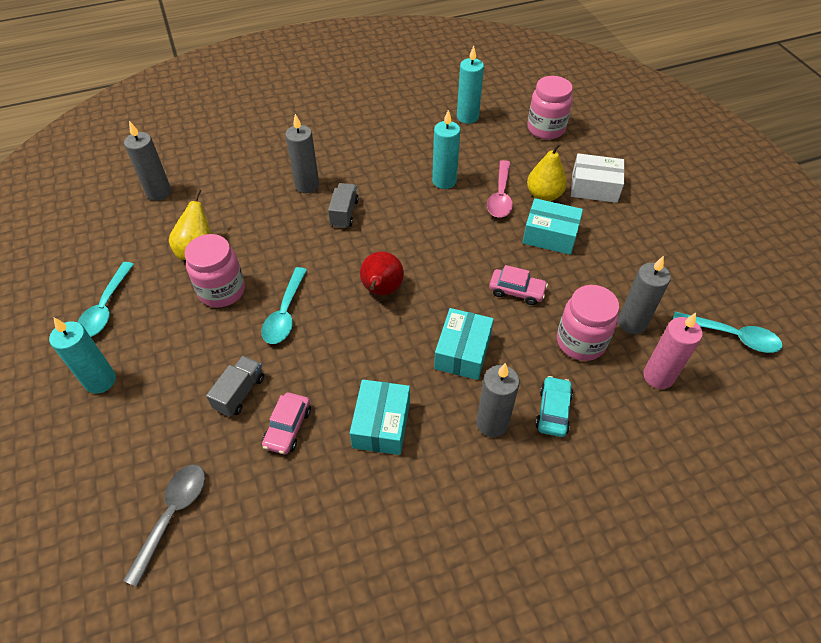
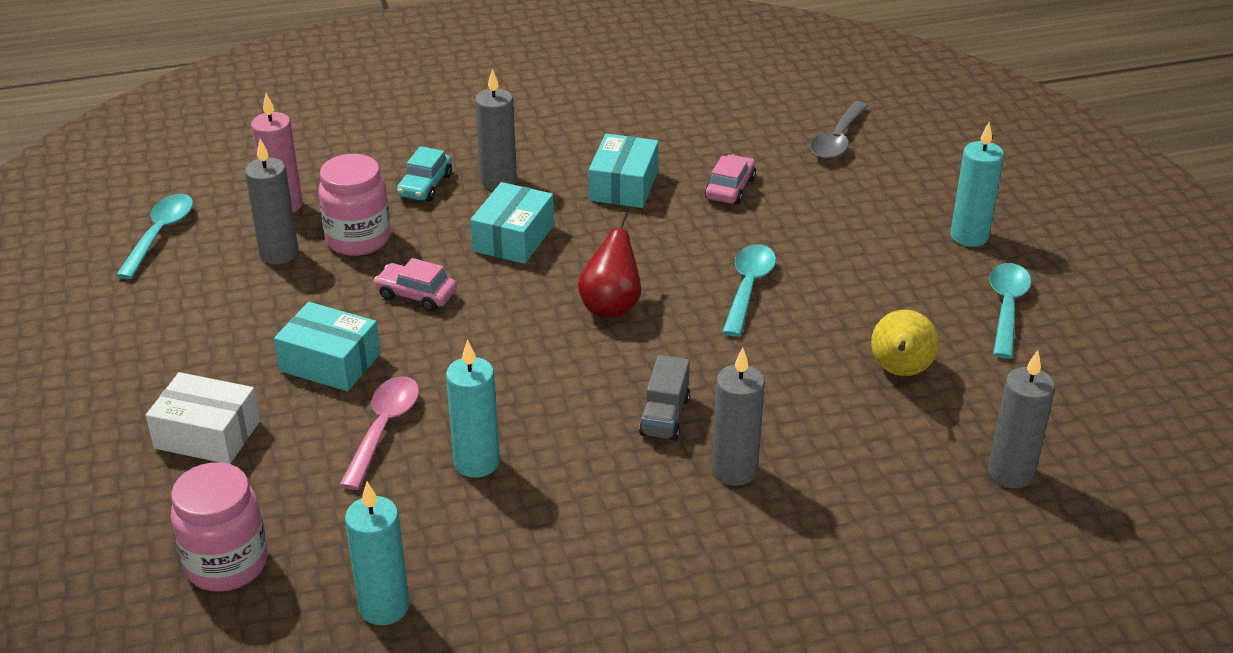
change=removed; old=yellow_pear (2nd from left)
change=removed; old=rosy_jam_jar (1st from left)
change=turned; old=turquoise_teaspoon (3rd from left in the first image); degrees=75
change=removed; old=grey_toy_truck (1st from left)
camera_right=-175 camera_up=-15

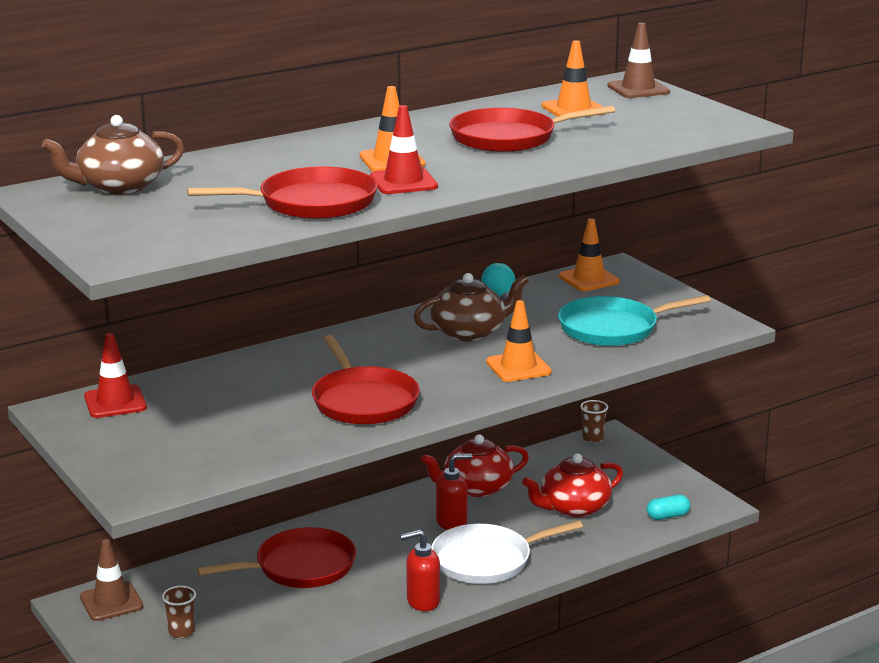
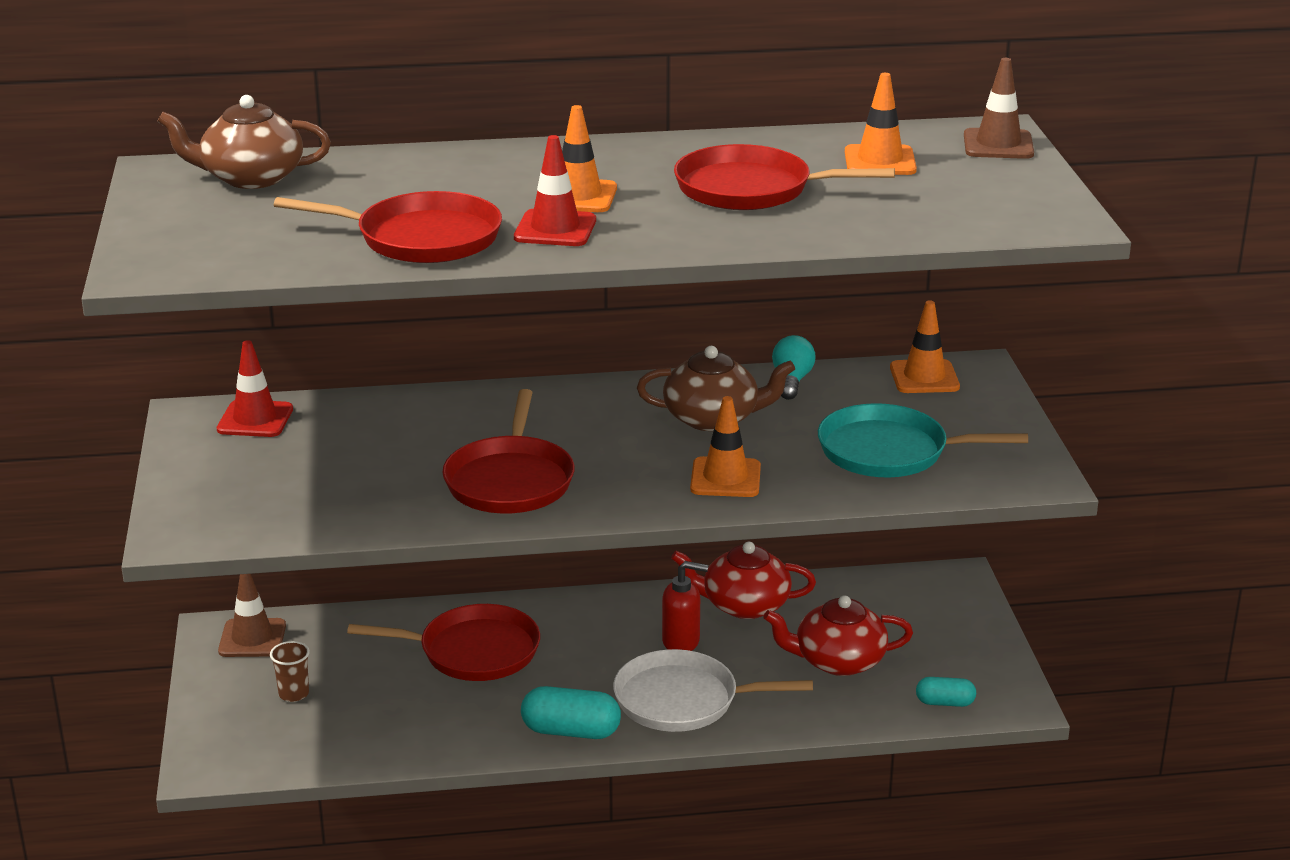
change=removed; old=brown_beaker (2nd from left)
change=replaced; old=scarlet_soap_dispenser (1st from left); new=turquoise_pill_shape (1st from left)
camera_right=25 camera_up=5

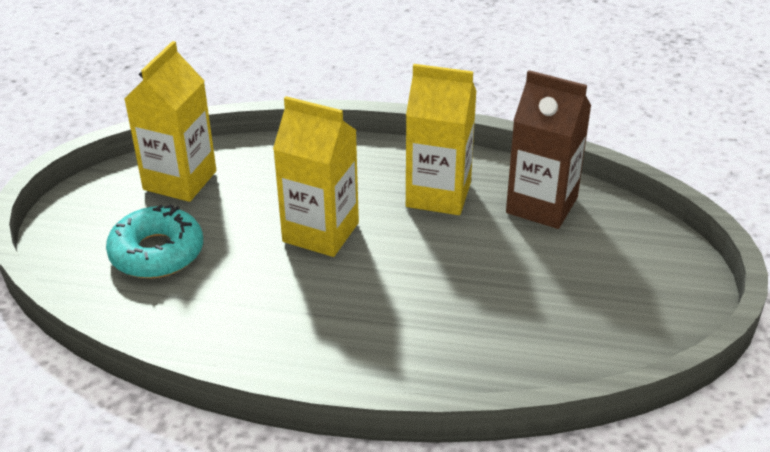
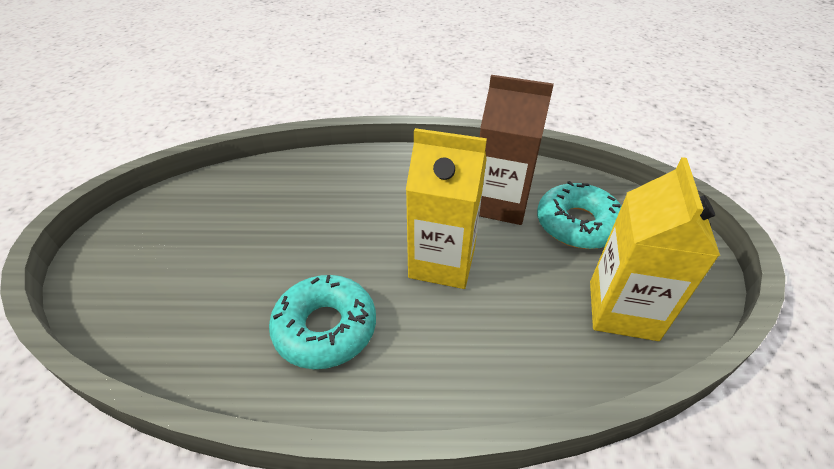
change=replaced; old=yellow_juice_carton (3rd from left); new=turquoise_donut (1st from left)
change=moved; old=brown_juice_carton
camera_right=170 camera_up=5

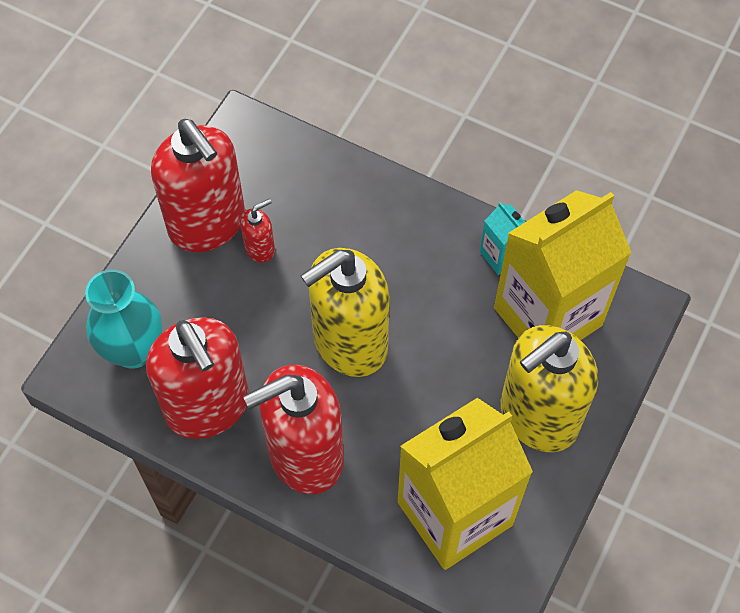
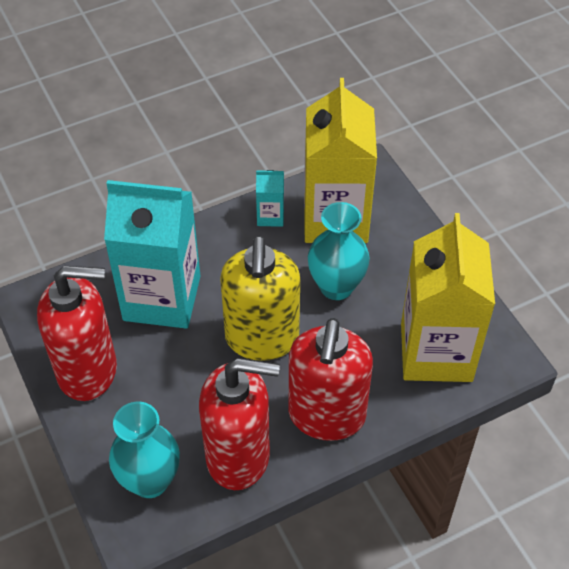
change=removed; old=scarlet_soap_dispenser (3rd from left)
change=removed; old=yellow_soap_dispenser (2nd from left)
change=added; new=turquoise_juice_carton (1st from left)
change=added; new=turquoise_tall_vase (2nd from left)
camera_right=-55 camera_up=-10

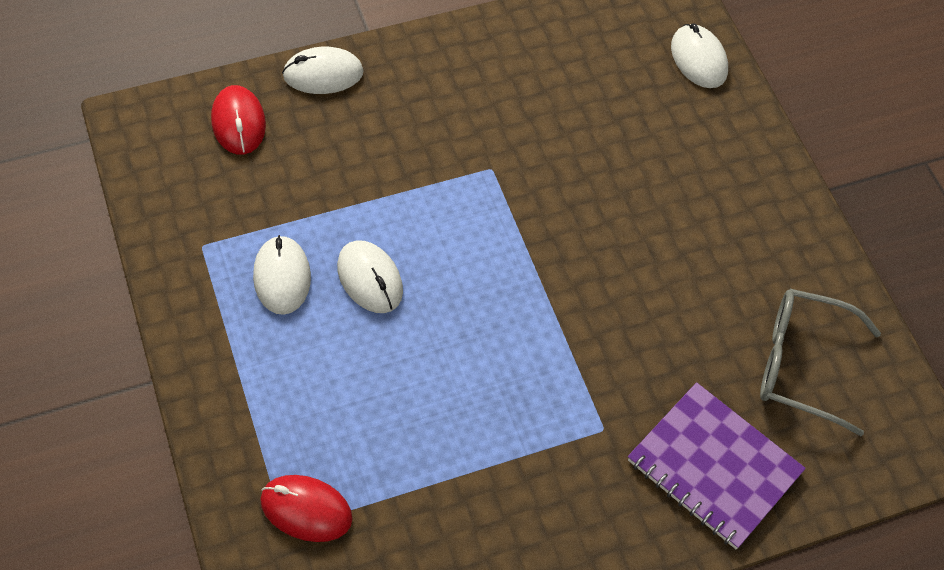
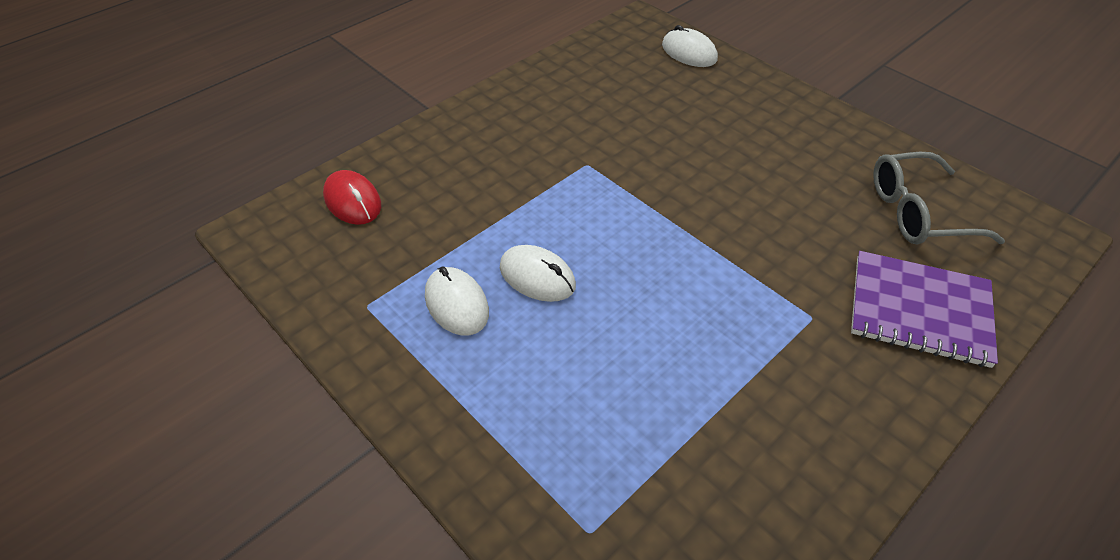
change=removed; old=pure_white_computer_mouse (2nd from left)
change=removed; old=scarlet_computer_mouse (2nd from left)
camera_right=-20 camera_up=-10

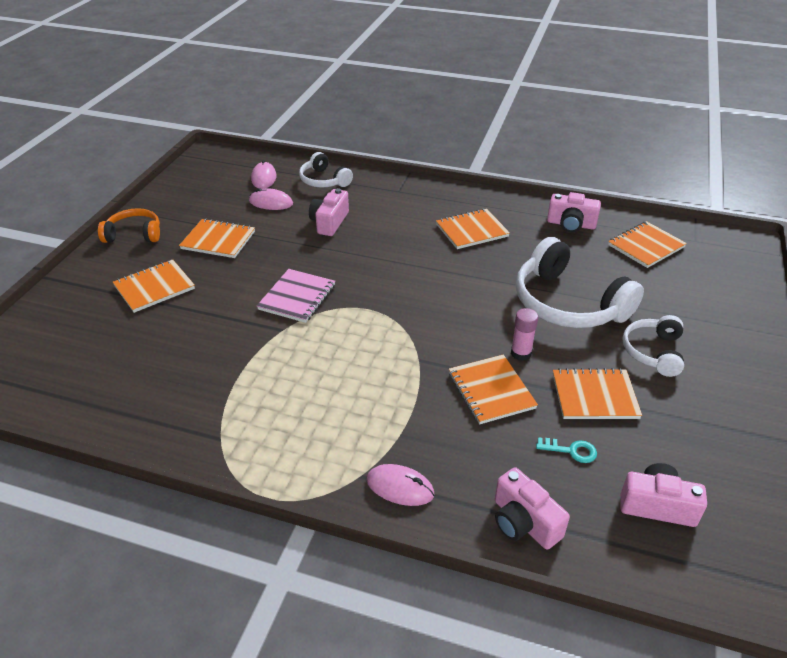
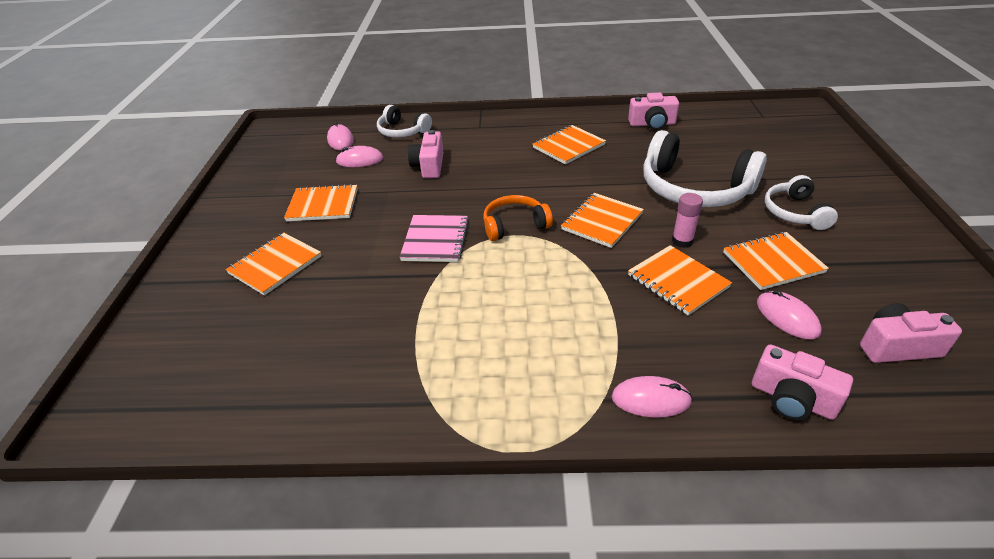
change=moved; old=orange_headphones
change=moved; old=orange_exercise_book (6th from left in the first image); new=orange_exercise_book (4th from left)
change=replaced; old=turquoise_door_key; new=rosy_computer_mouse (4th from left)
camera_right=-15 camera_up=0

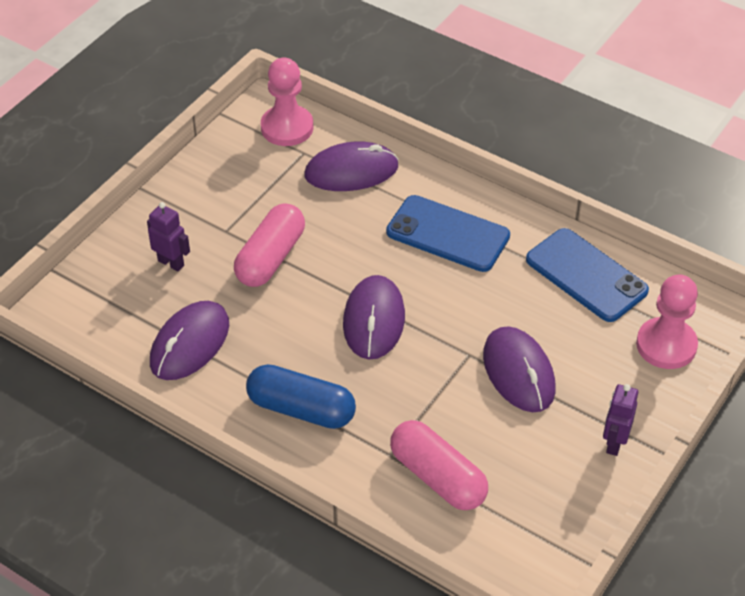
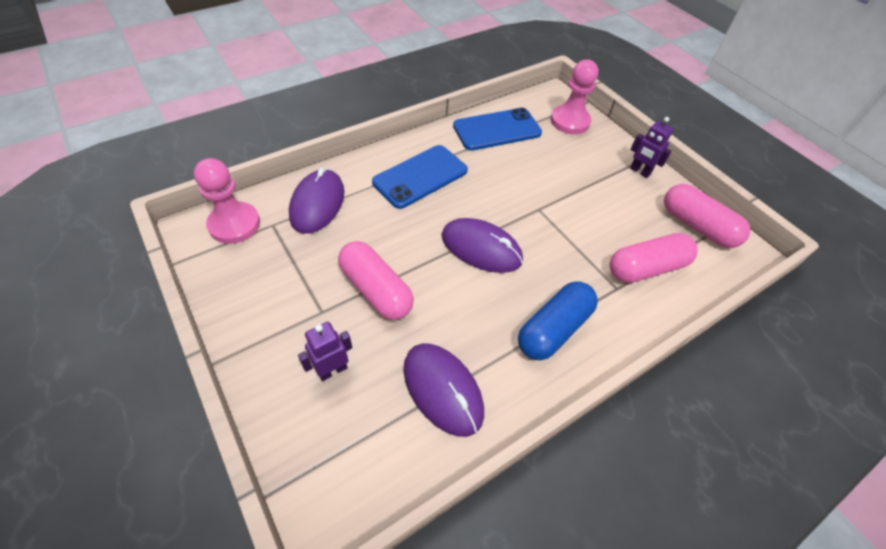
change=removed; old=purple_computer_mouse (4th from left)
change=added; new=rosy_pill_shape (3rd from left)
camera_right=-70 camera_up=5

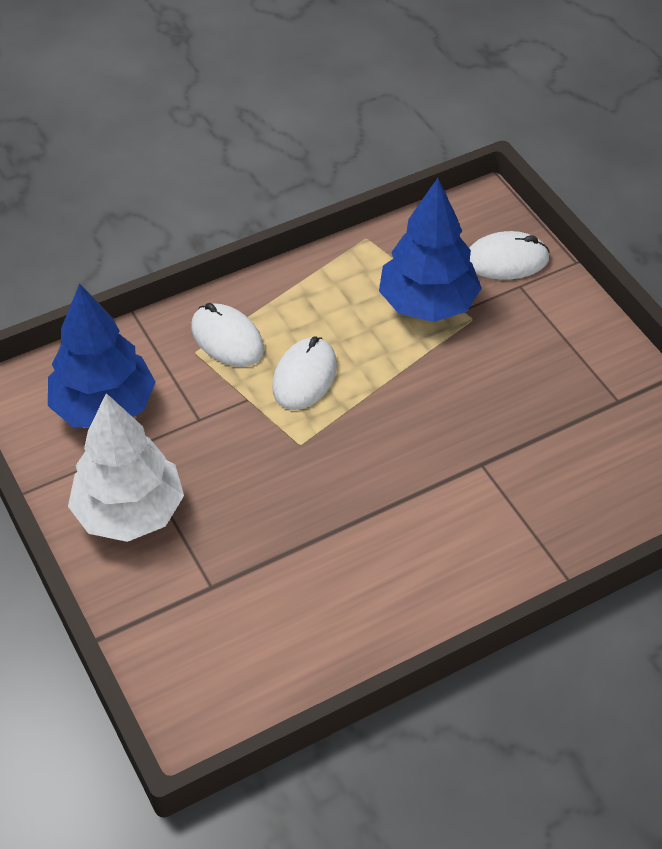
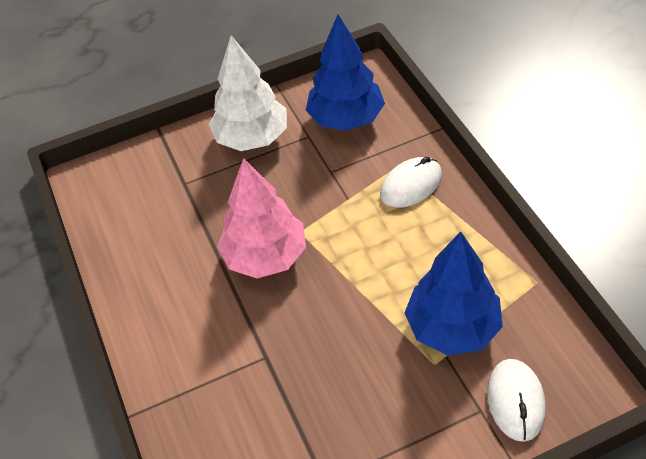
change=removed; old=pure_white_computer_mouse (2nd from left)
change=added; new=rosy_tree
camera_right=100 camera_up=0

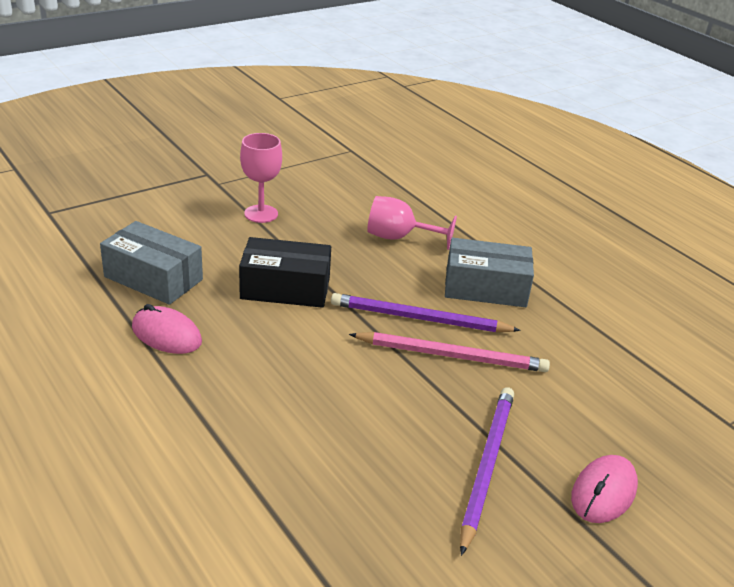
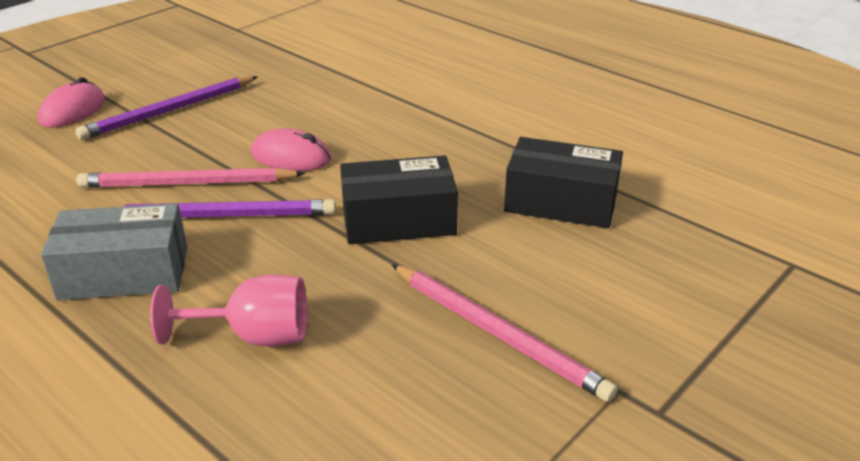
change=replaced; old=rosy_wine_glass (1st from left); new=rosy_lead_pencil (2nd from left)
change=recoloured; old=grey_package (1st from left); new=ebony_package (2nd from left)
change=moved; old=rosy_computer_mouse (1st from left in the first image); new=rosy_computer_mouse (2nd from left)
change=turned; old=purple_lead_pencil (2nd from left in the first image); degrees=45
camera_right=170 camera_up=0

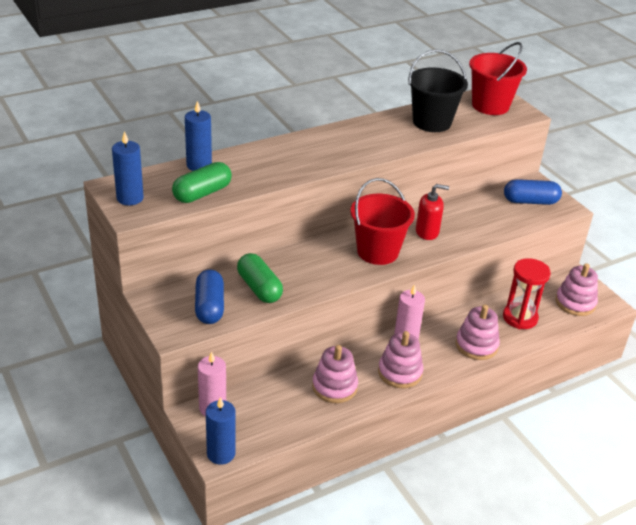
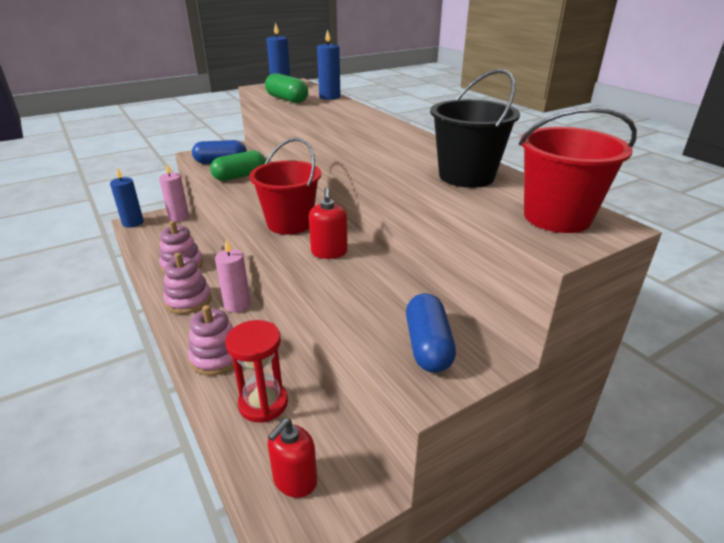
change=replaced; old=rosy_ring_stacker (4th from left); new=scarlet_soap_dispenser (1st from left)
camera_right=90 camera_up=-5

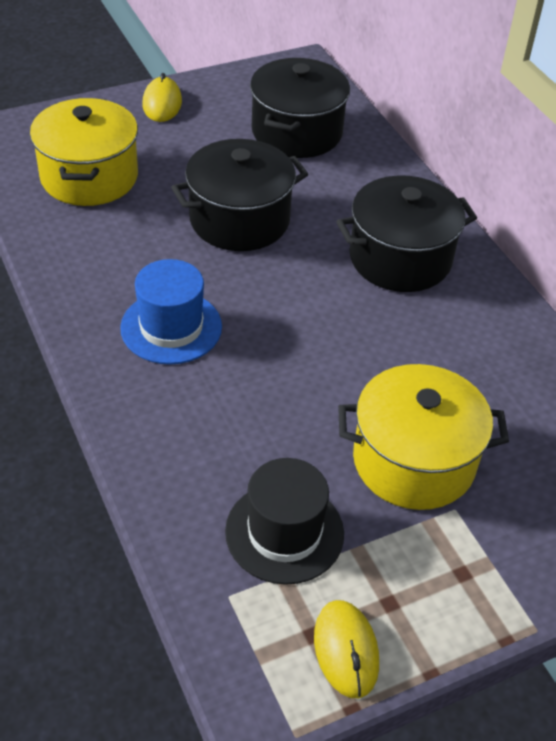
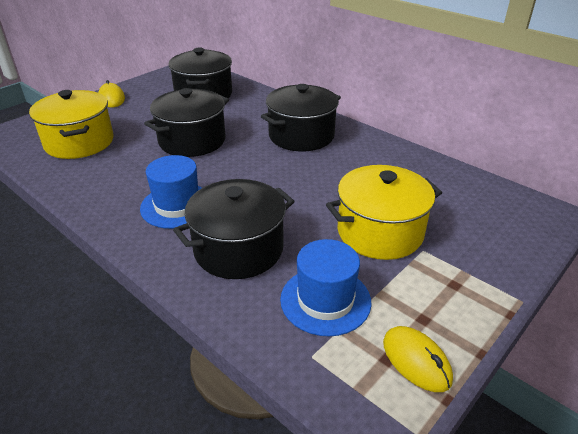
change=recoloured; old=ebony_hat; new=royal_blue_hat (2nd from left)
change=added; new=ebony_stockpot (3rd from left)
camera_right=-20 camera_up=-10

